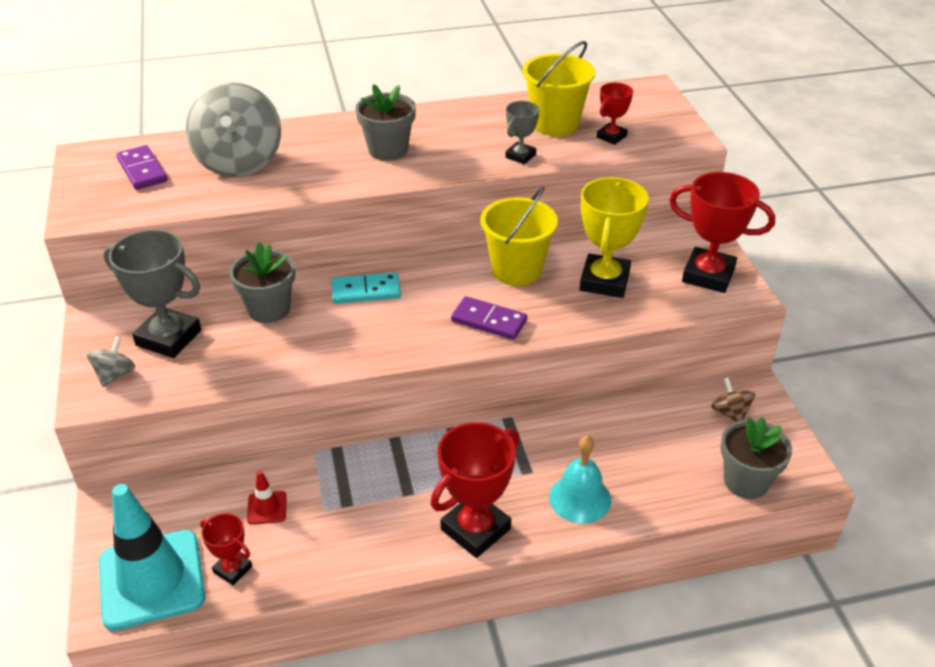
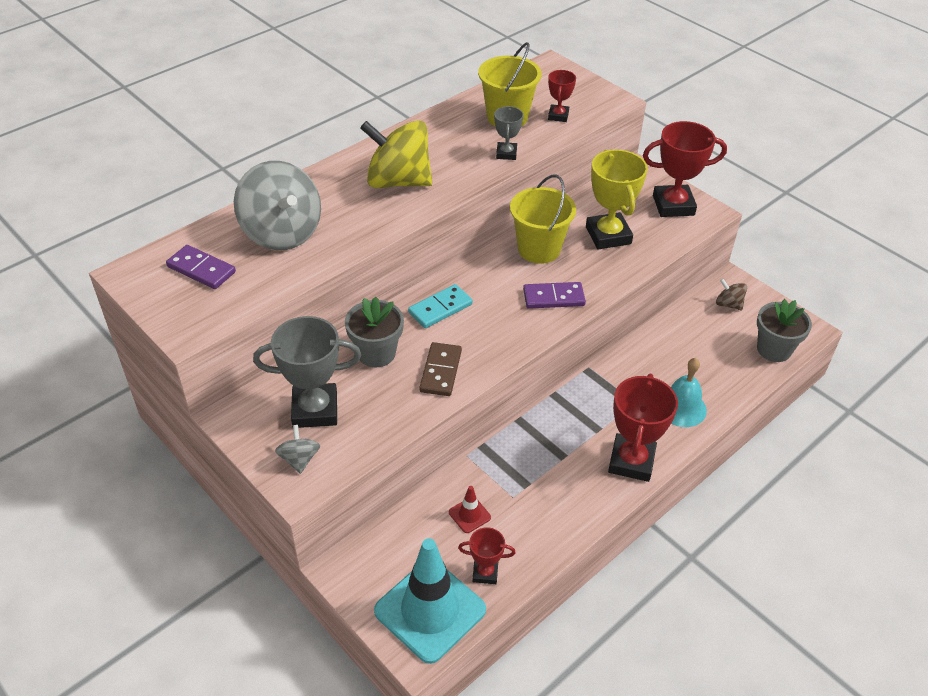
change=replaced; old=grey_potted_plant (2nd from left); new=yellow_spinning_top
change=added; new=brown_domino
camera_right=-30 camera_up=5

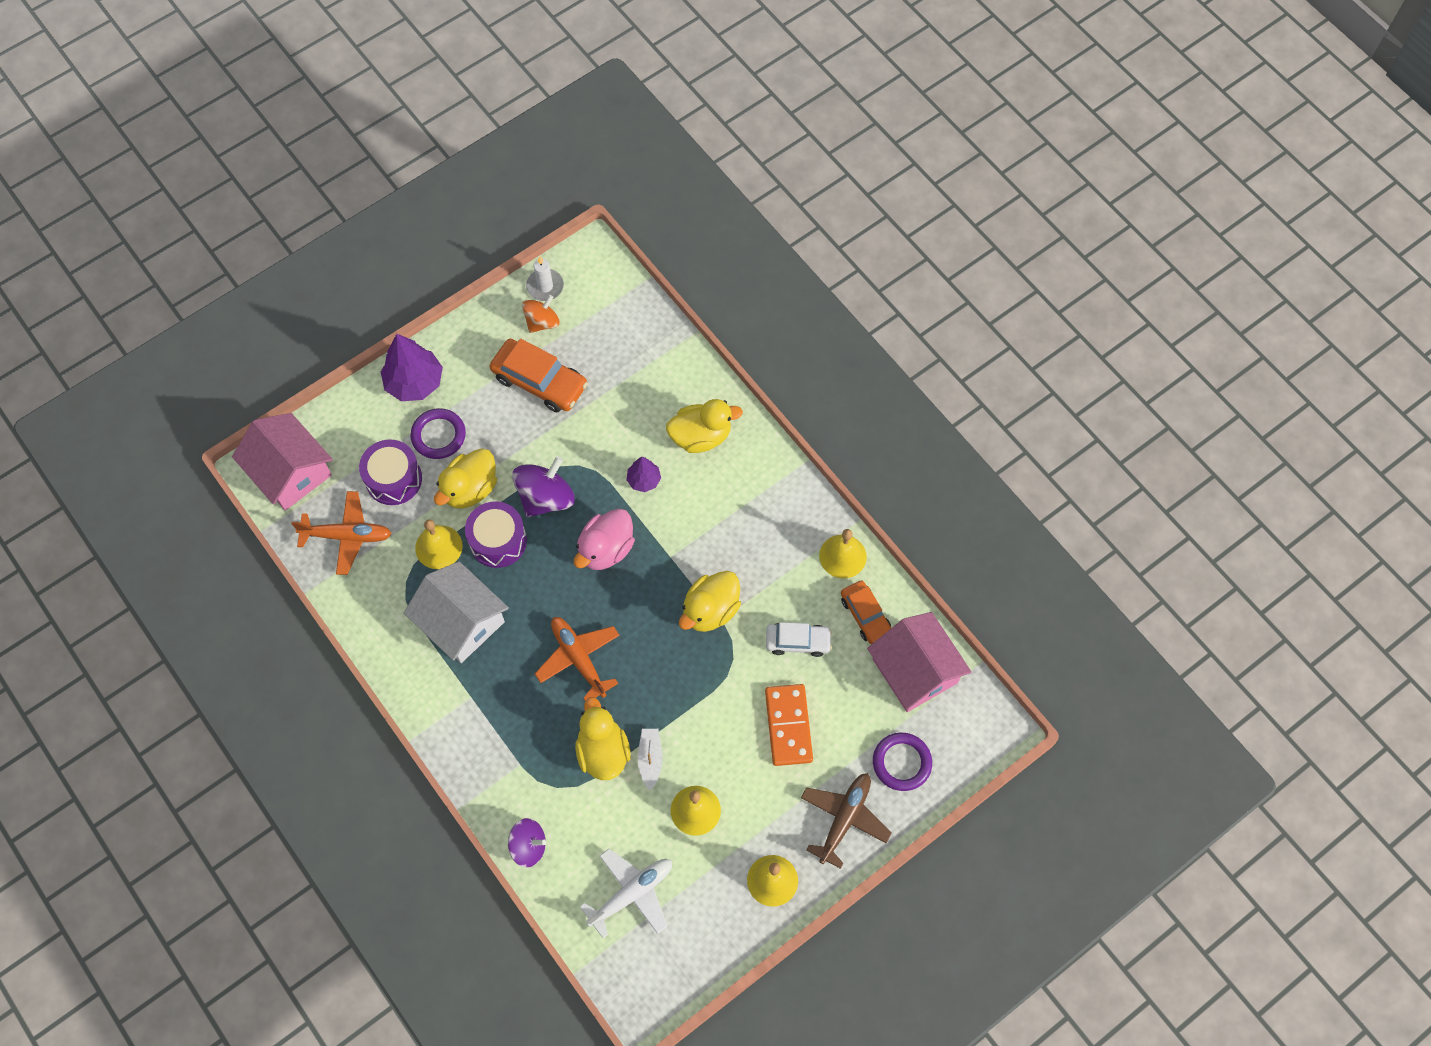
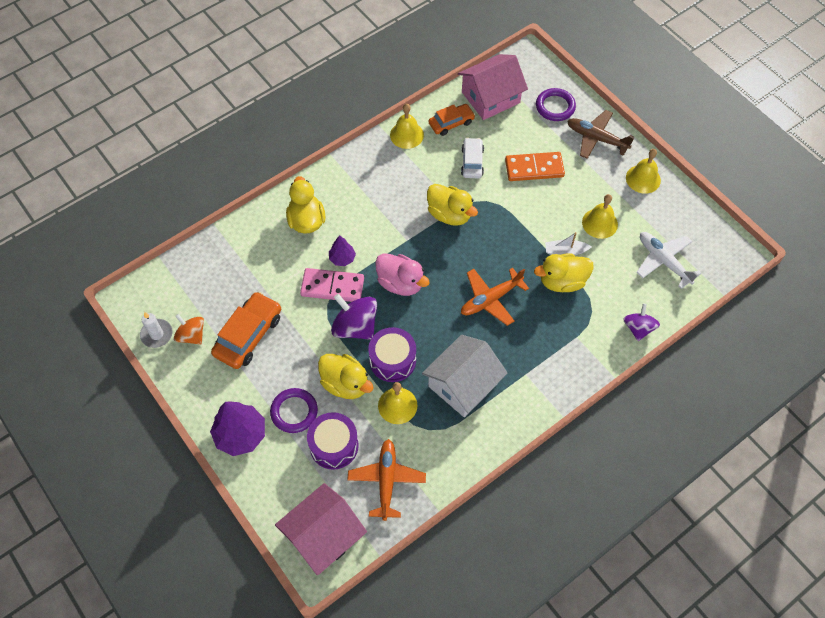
change=added; new=rosy_domino
camera_right=-90 camera_up=-5

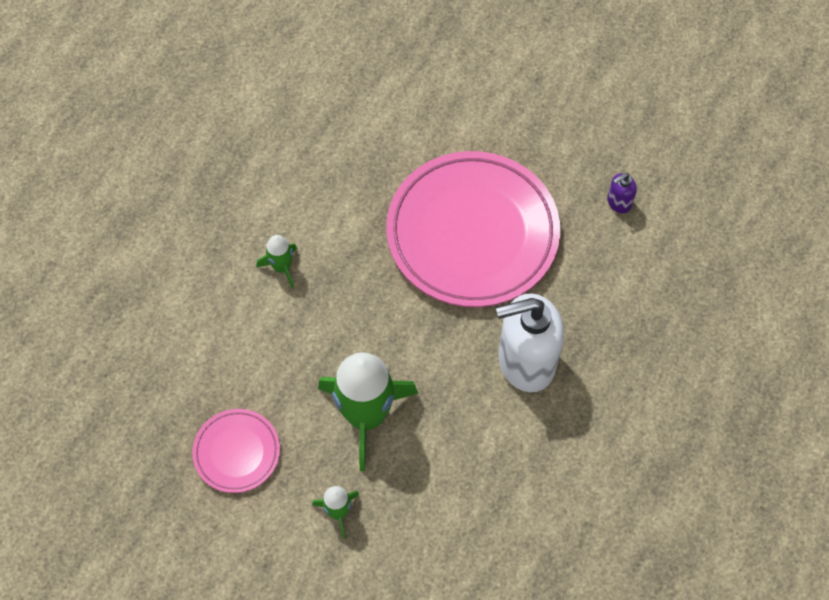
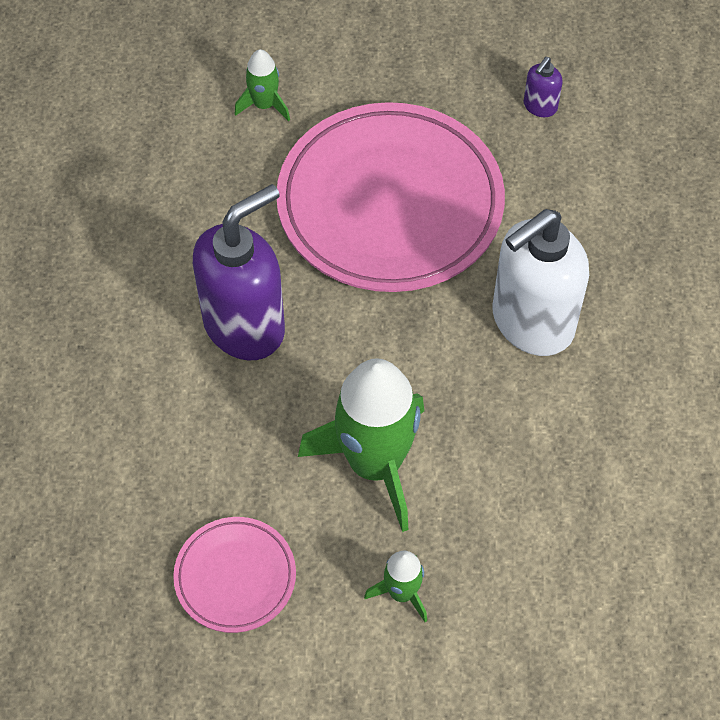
change=moved; old=leaf-green_toy_rocket (1st from left)
change=added; new=purple_soap_dispenser (1st from left)
camera_right=-25 camera_up=-5

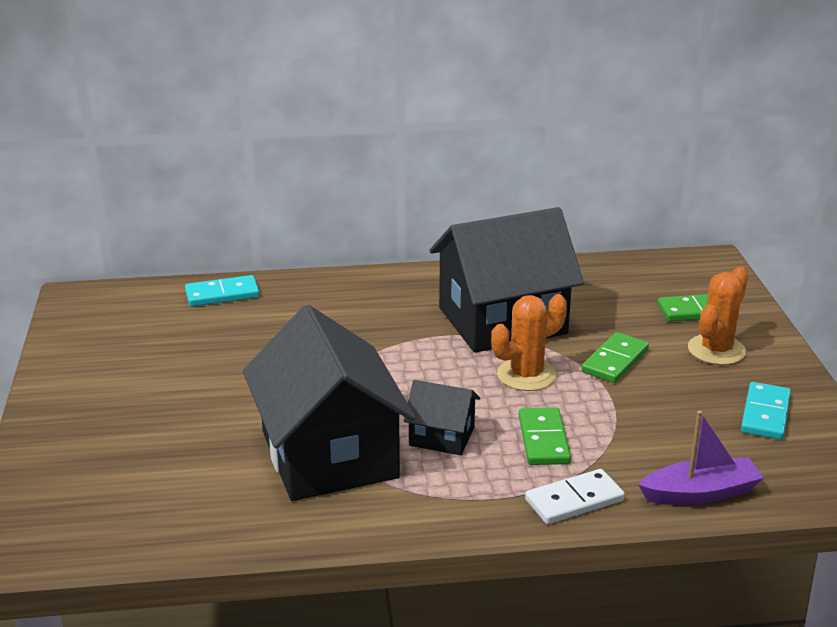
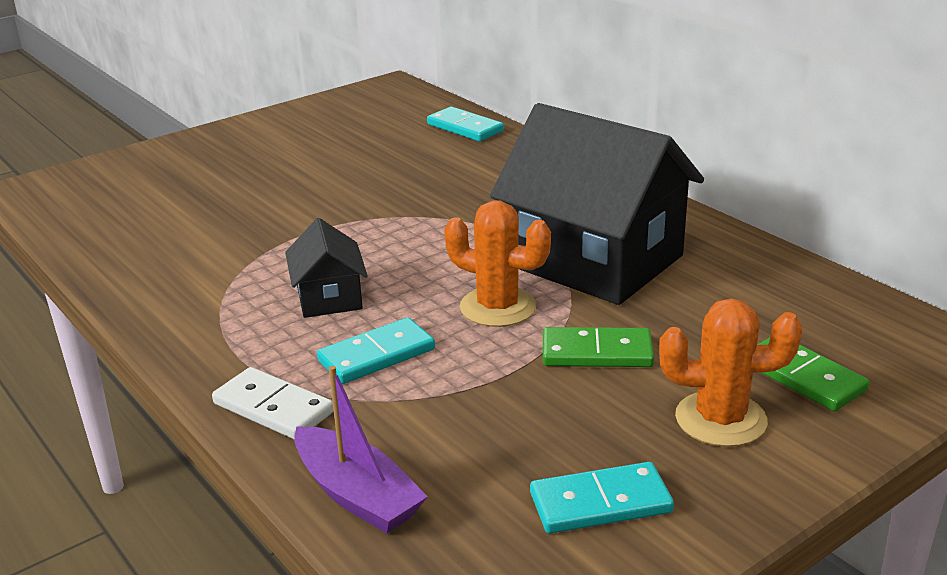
change=removed; old=ebony_cottage (1st from left)
change=recoloured; old=leaf-green_domino (1st from left); new=turquoise_domino (1st from left)
camera_right=60 camera_up=0

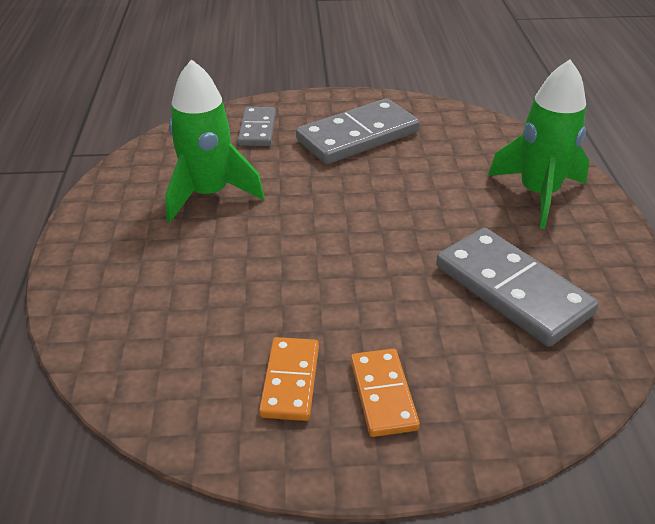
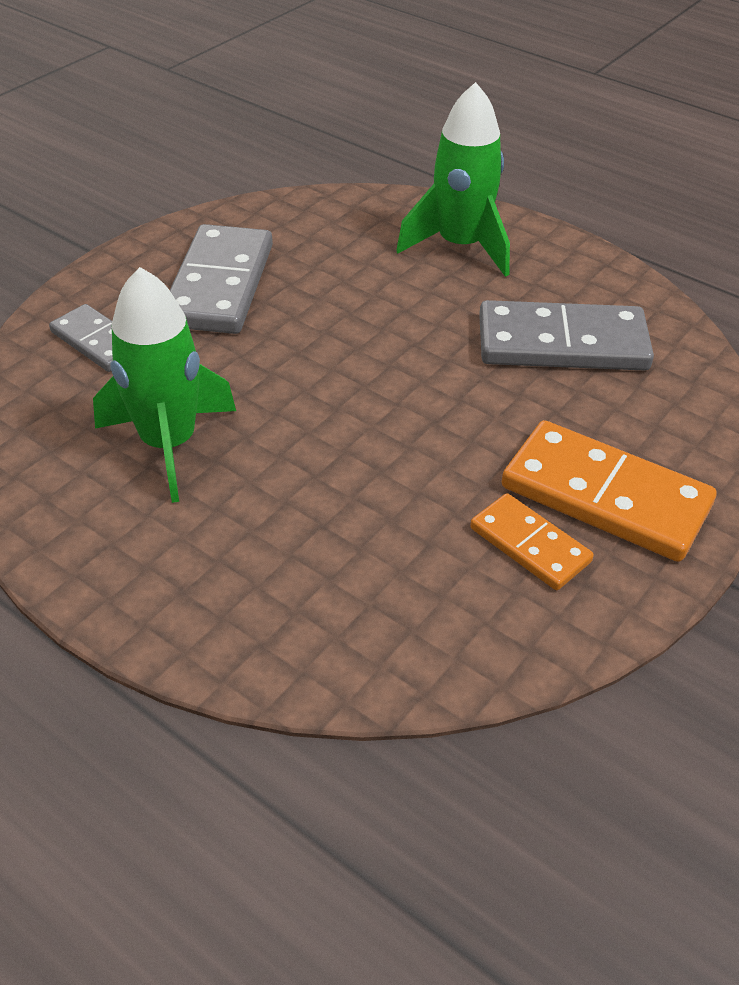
change=resized; old=orange_domino (2nd from left); factor=1.75
camera_right=-50 camera_up=5

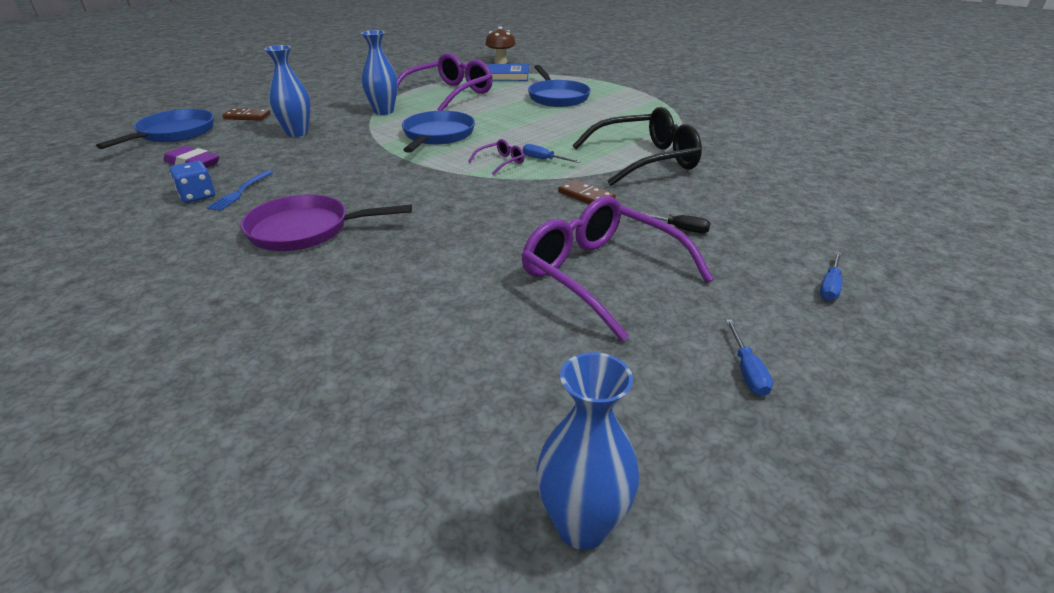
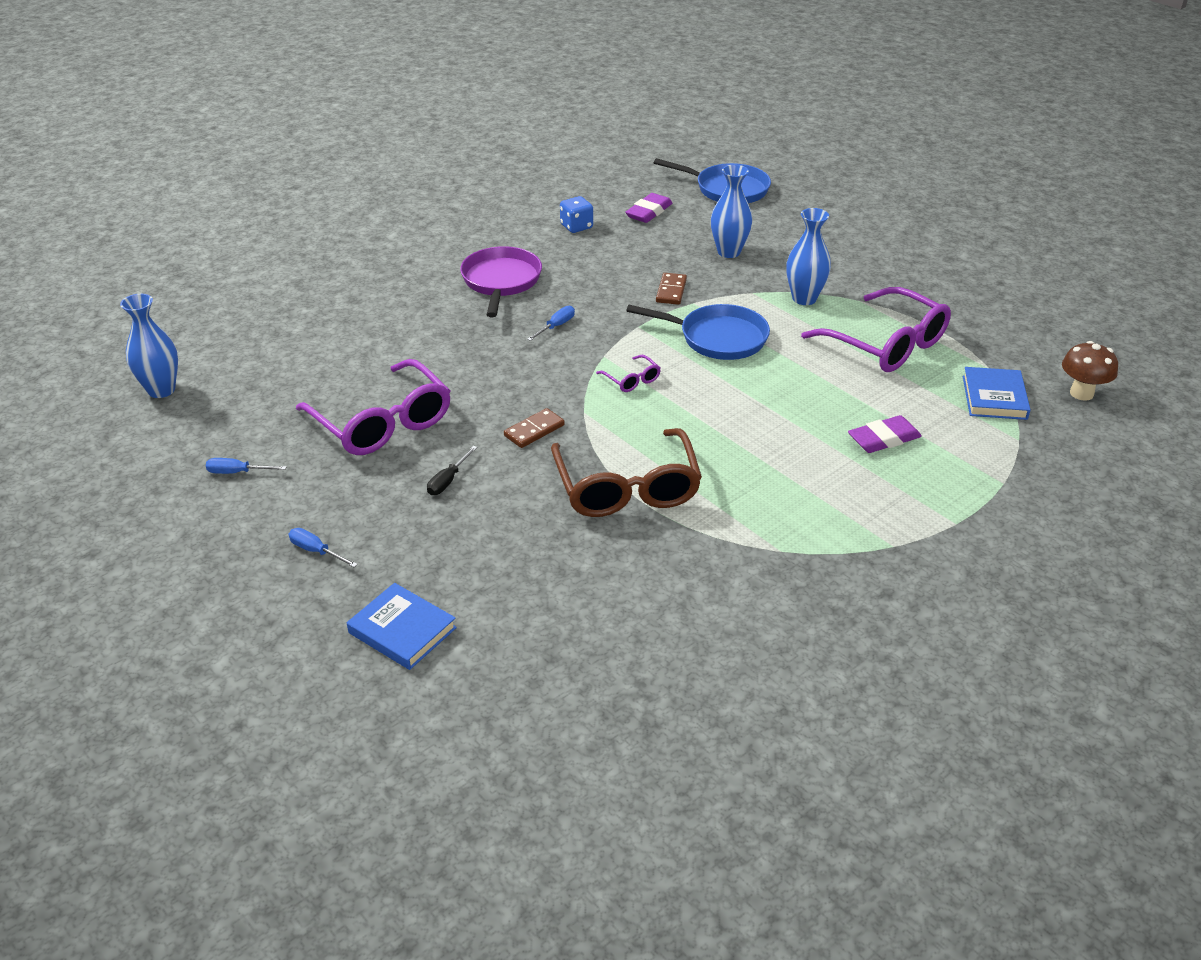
change=replaced; old=royal_blue_skillet (3rd from left); new=purple_pencil_eraser (2nd from left)
change=recoloured; old=ebony_glasses; new=brown_glasses
change=moved; old=brown_domino (1st from left in the first image); new=brown_domino (2nd from left)
change=moved; old=royal_blue_flat_screwdriver (1st from left in the first image); new=royal_blue_flat_screwdriver (3rd from left)
change=removed; old=royal_blue_table_fork
change=turned; old=purple_glasses (3rd from left in the first image); degrees=90
change=added; new=royal_blue_hardcover (1st from left)
camera_right=95 camera_up=5

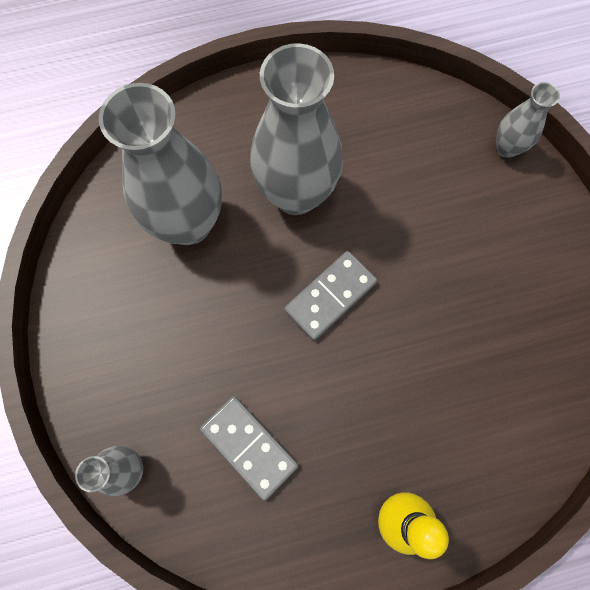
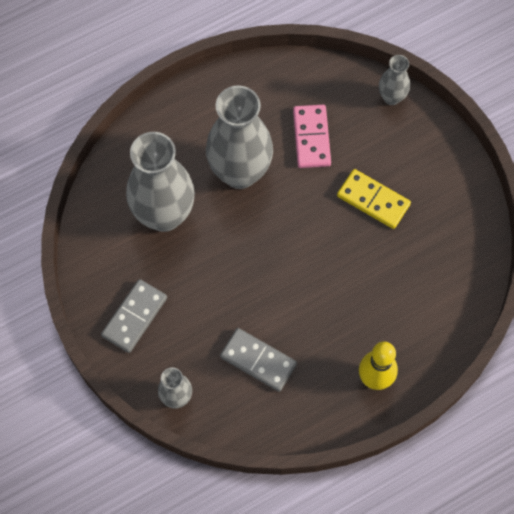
change=moved; old=grey_domino (2nd from left in the first image); new=grey_domino (1st from left)
change=added; new=rosy_domino
change=added; new=yellow_domino
camera_right=-15 camera_up=-5

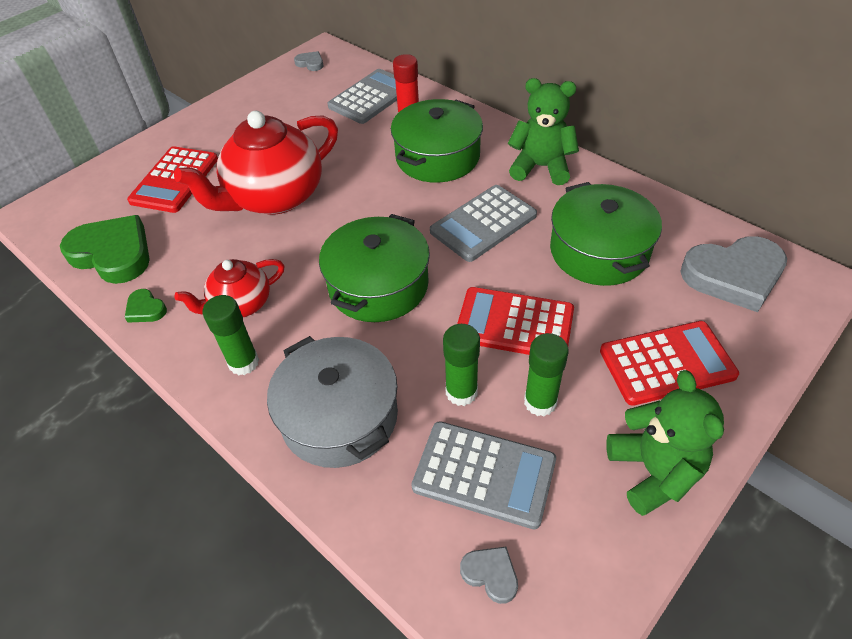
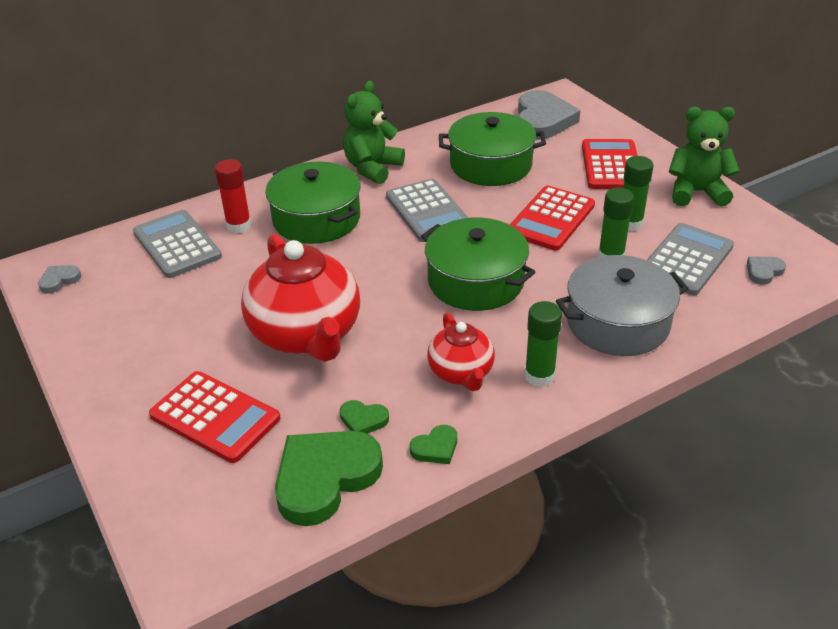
change=added; new=leaf-green_heart (2nd from left)
camera_right=-75 camera_up=-10

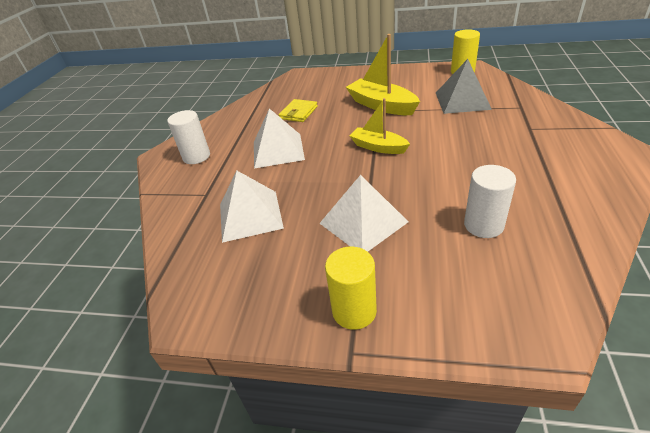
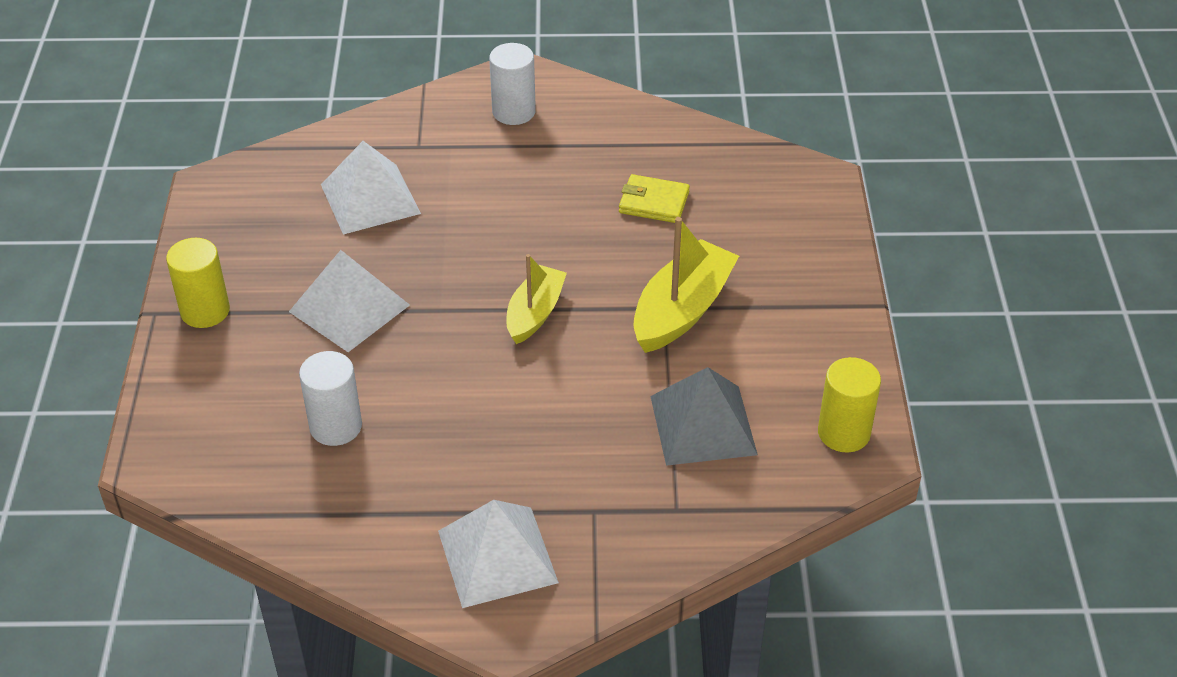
change=moved; old=pure_white_pyramid_shape (2nd from left in the first image); new=pure_white_pyramid_shape (3rd from left)
camera_right=75 camera_up=5

